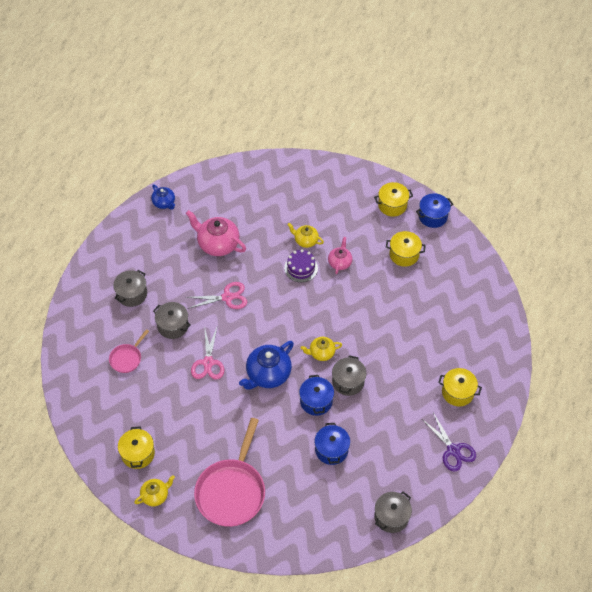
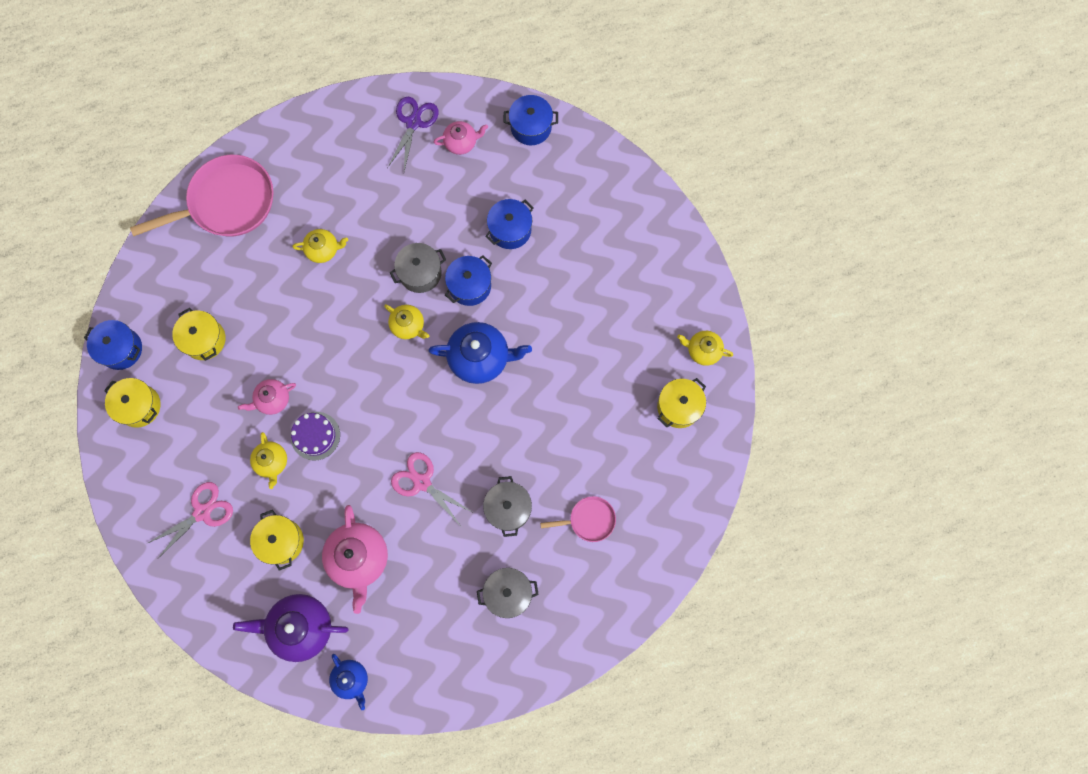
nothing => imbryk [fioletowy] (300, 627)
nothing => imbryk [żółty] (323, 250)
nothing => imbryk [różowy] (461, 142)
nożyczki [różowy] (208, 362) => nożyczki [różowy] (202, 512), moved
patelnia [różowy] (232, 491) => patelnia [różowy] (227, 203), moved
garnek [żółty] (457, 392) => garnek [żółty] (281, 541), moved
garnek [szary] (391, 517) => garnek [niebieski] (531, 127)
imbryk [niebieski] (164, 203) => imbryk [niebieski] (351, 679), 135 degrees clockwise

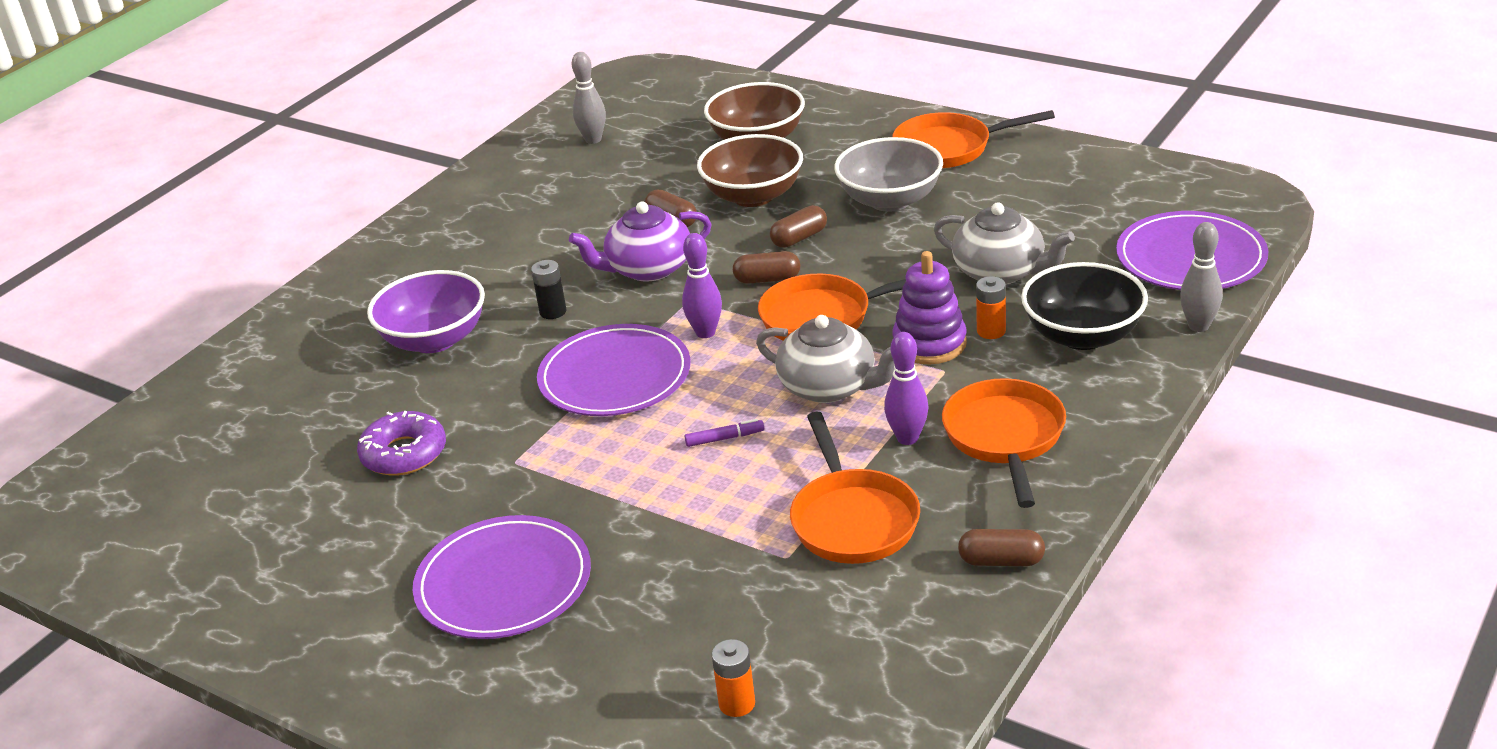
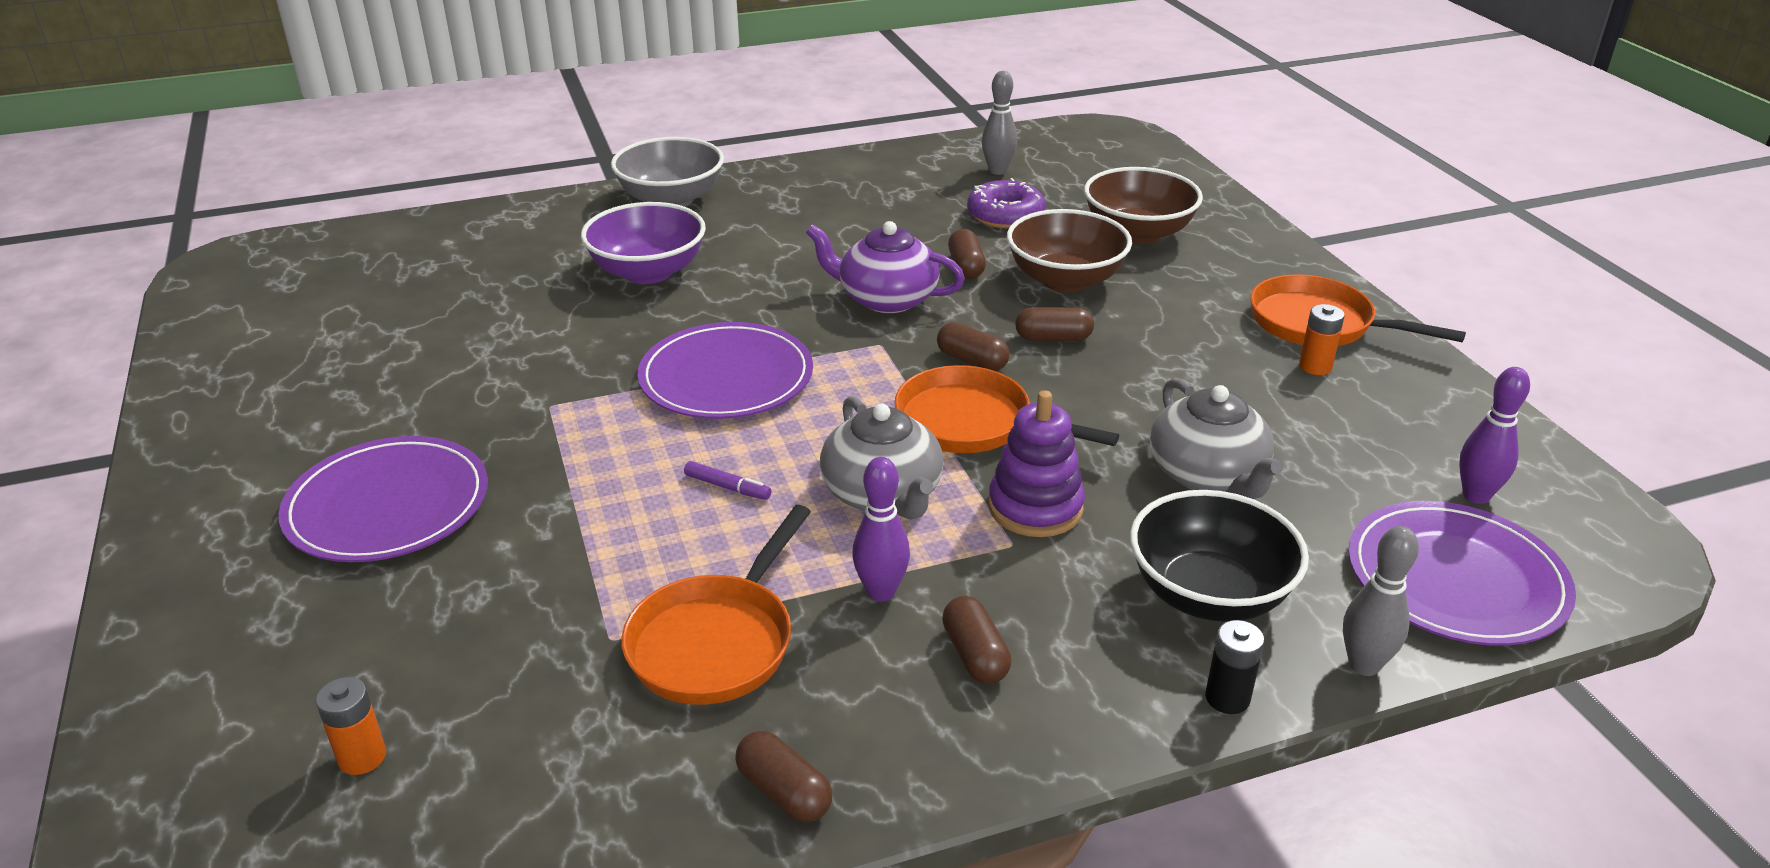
donut [fioletowy] (404, 453) => donut [fioletowy] (1005, 215), moved
bateria [czarny] (553, 312) => bateria [czarny] (1227, 698), moved
kręgiel [fioletowy] (705, 332) => kręgiel [fioletowy] (1476, 496), moved
miska [szary] (890, 200) => miska [szary] (671, 199), moved
bateria [pomarańczowy] (991, 331) => bateria [pomarańczowy] (1315, 367), moved
patelnia [pomarańczowy] (1005, 437) => kapsułka [brązowy] (975, 655)

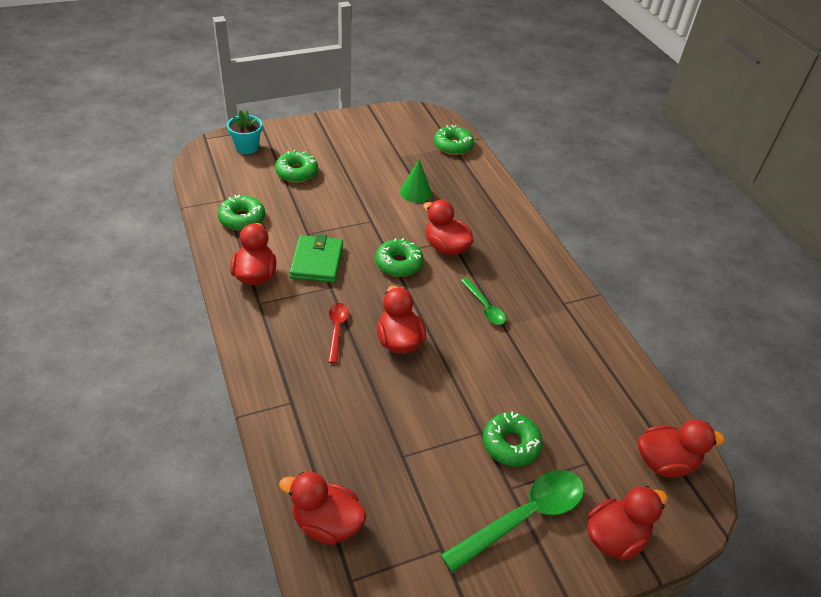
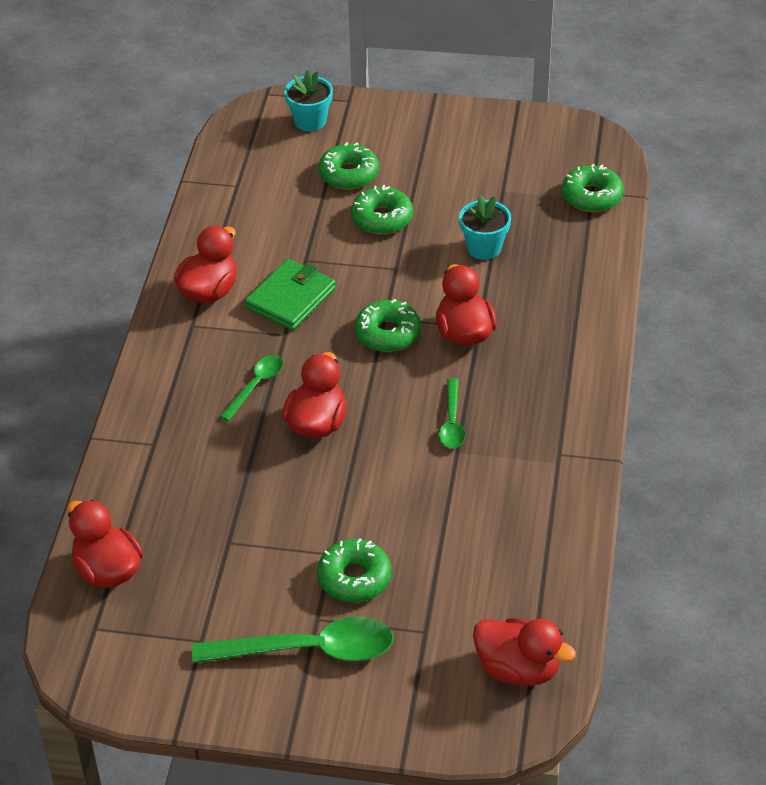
kaczka [czerwony] (615, 537) => nothing
donut [zielony] (242, 218) => donut [zielony] (382, 218), moved
stożek [zielony] (416, 192) => doniczka [turkusowy] (484, 248)
łyżka [czerwony] (337, 330) => łyżka [zielony] (256, 386)

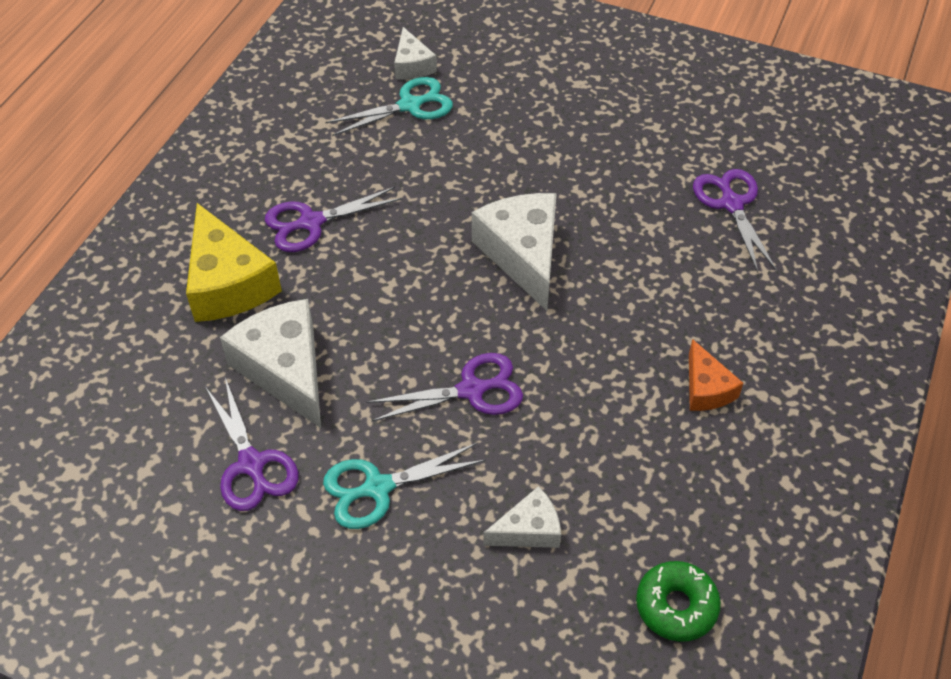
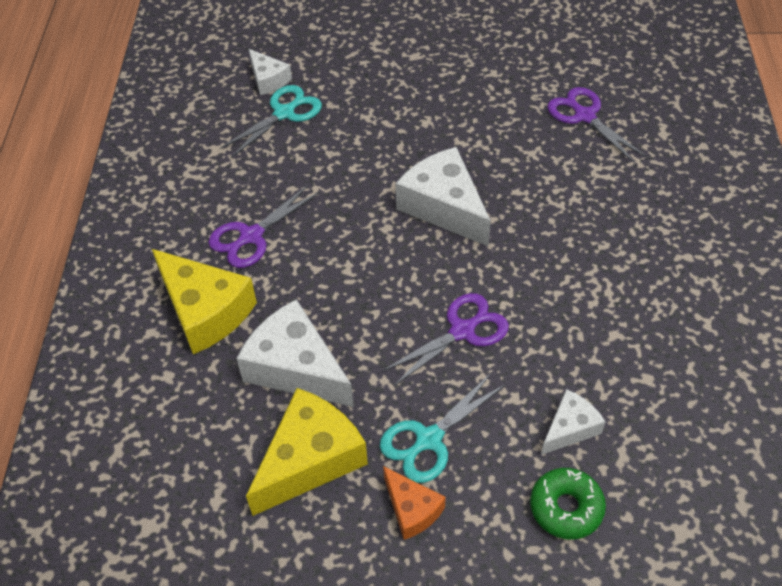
donut [zielony] (676, 606) => donut [zielony] (566, 508), moved
ser [pomarańczowy] (706, 388) => ser [pomarańczowy] (412, 509), moved
nożyczki [fioletowy] (252, 464) => ser [żółty] (310, 459)

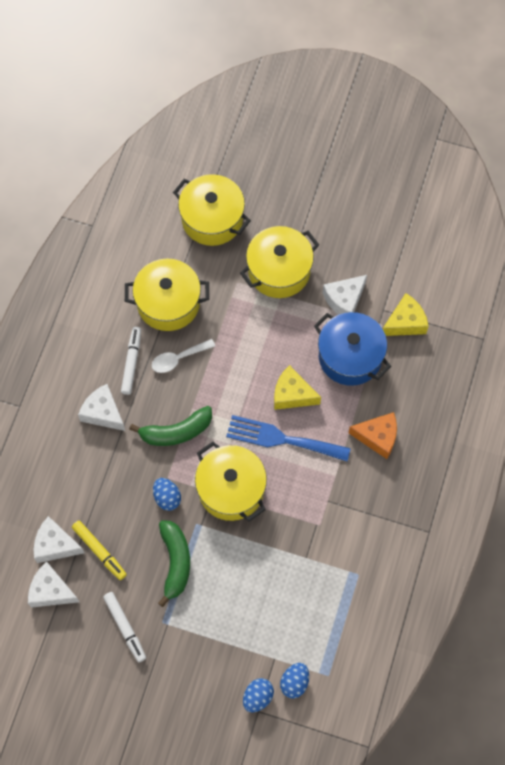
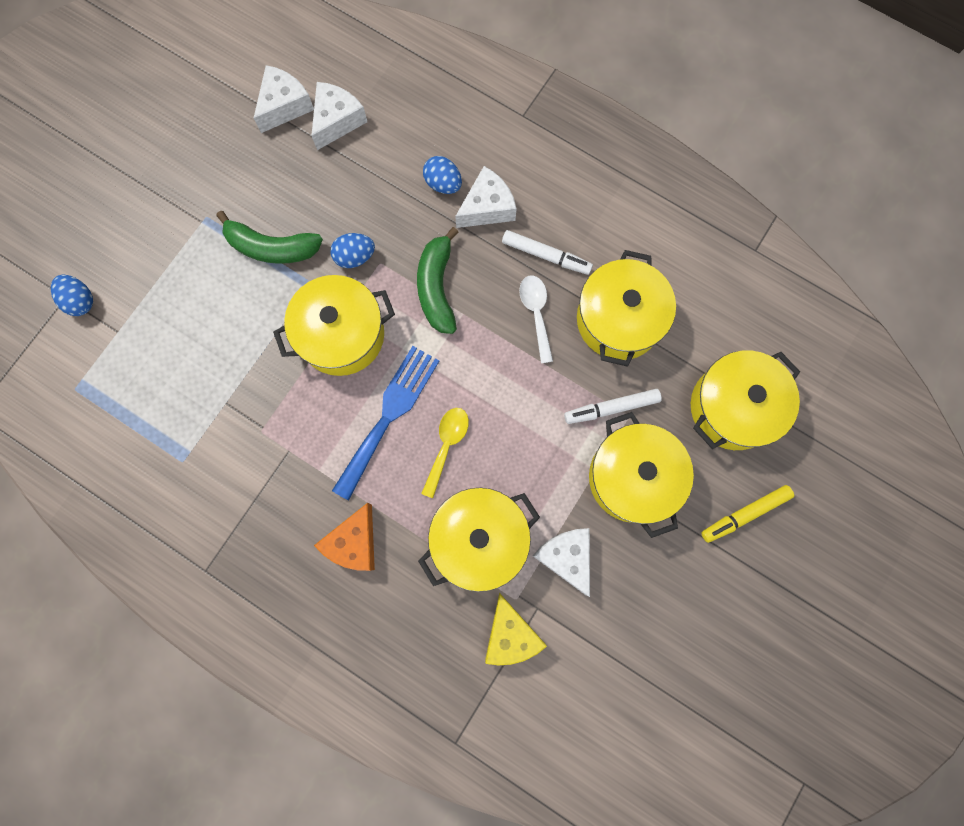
flamaster [żółty] (99, 551) => flamaster [żółty] (744, 514), moved
flamaster [biały] (125, 627) => flamaster [biały] (611, 408), moved
jajko [niebieski] (294, 682) => jajko [niebieski] (443, 183), moved
ser [żółty] (292, 394) => łyżka [żółty] (446, 445)
garnek [niebieski] (350, 357) => garnek [żółty] (479, 539)

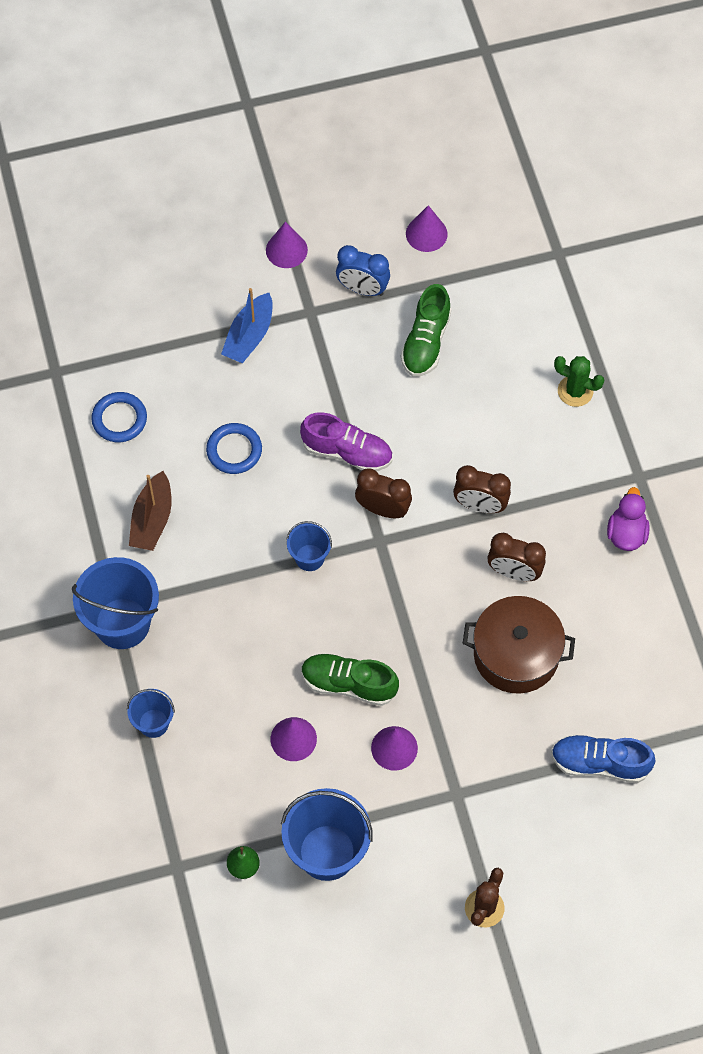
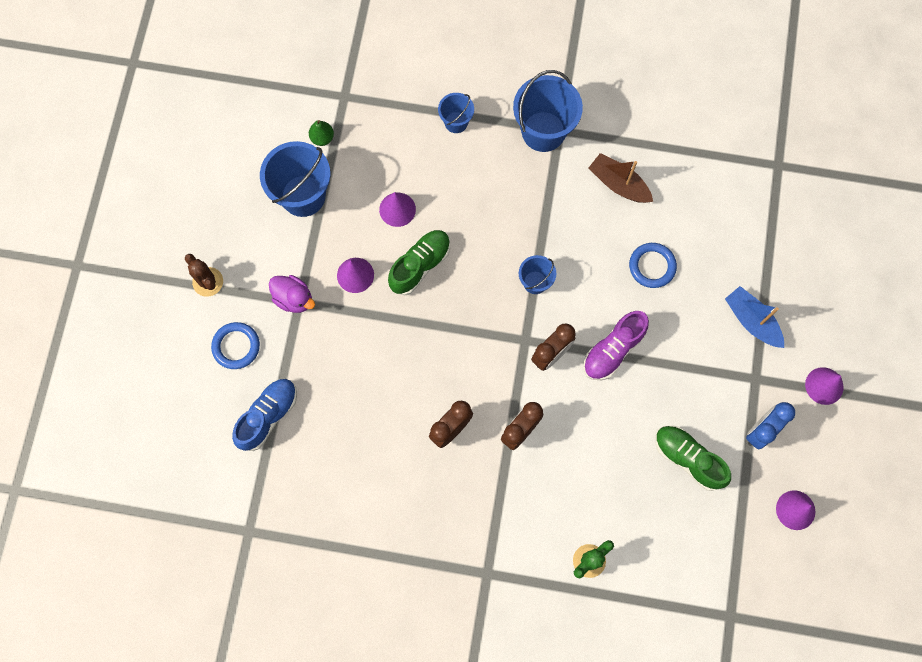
garnek [brązowy] (516, 654) => nothing
pierścień [niebieski] (119, 419) => pierścień [niebieski] (236, 346), moved
kaczka [fioletowy] (626, 533) => kaczka [fioletowy] (294, 298), moved

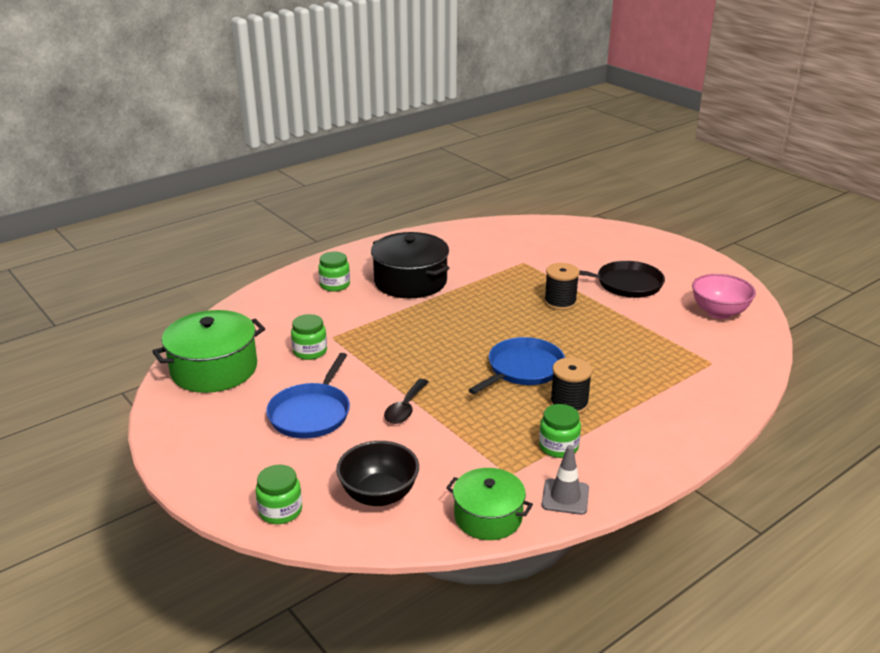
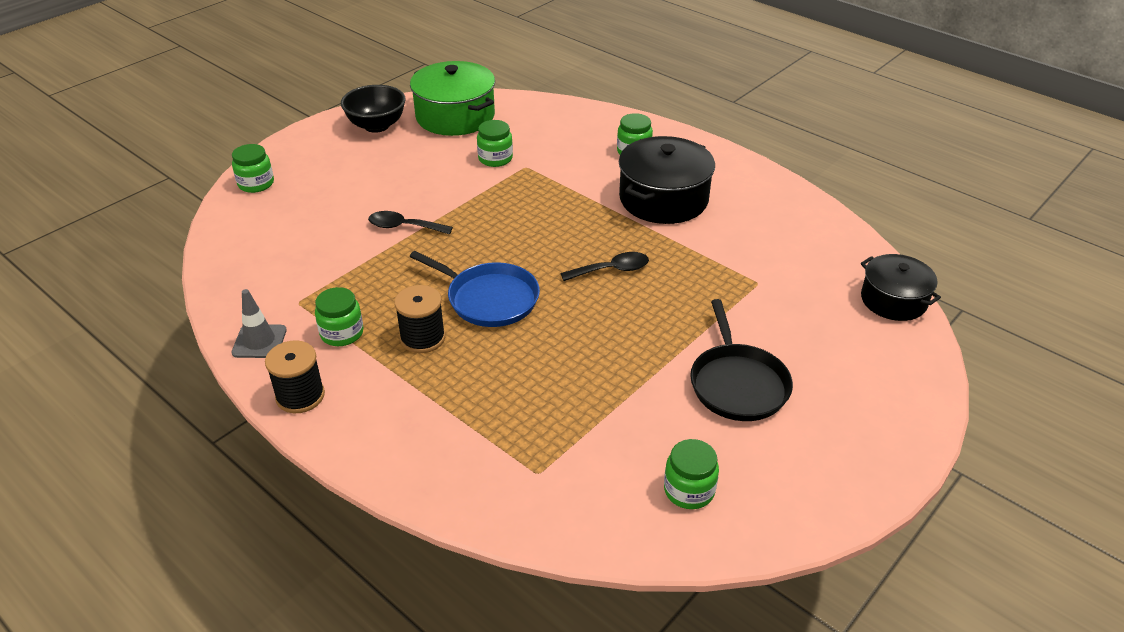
patelnia [niebieski] (311, 413) => nothing
garnek [zielony] (488, 517) => nothing
nothing => łyżka [czarny] (612, 270)
nothing => garnek [czarny] (893, 300)
miska [czarny] (379, 495) => miska [czarny] (376, 126), moved
szpulka [czarny] (560, 302) => szpulka [czarny] (300, 396), moved
miska [różowy] (719, 312) => słoik [zielony] (689, 490)

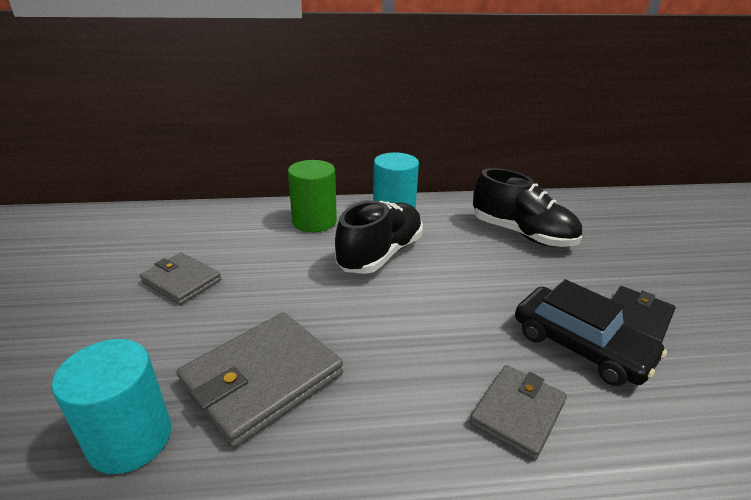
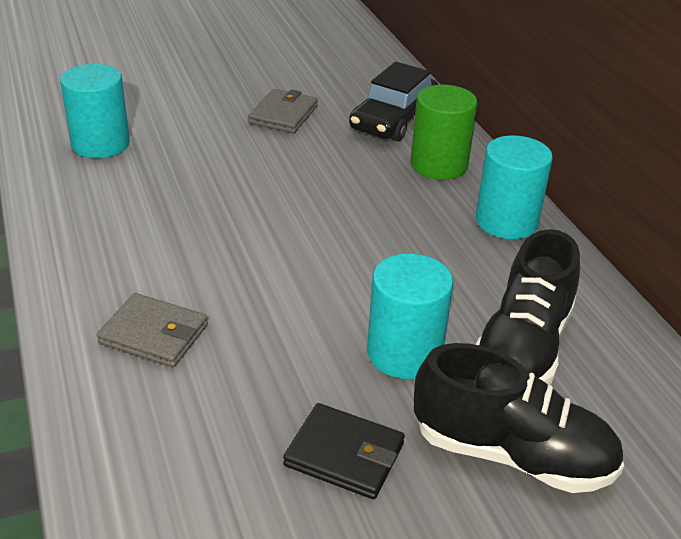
portfel [szary] (262, 379) => nothing
nothing => walec [turkusowy] (404, 353)
but [czarny] (380, 254) => but [czarny] (512, 454), moved
samochód [czarny] (580, 346) => samochód [czarny] (393, 119), moved

